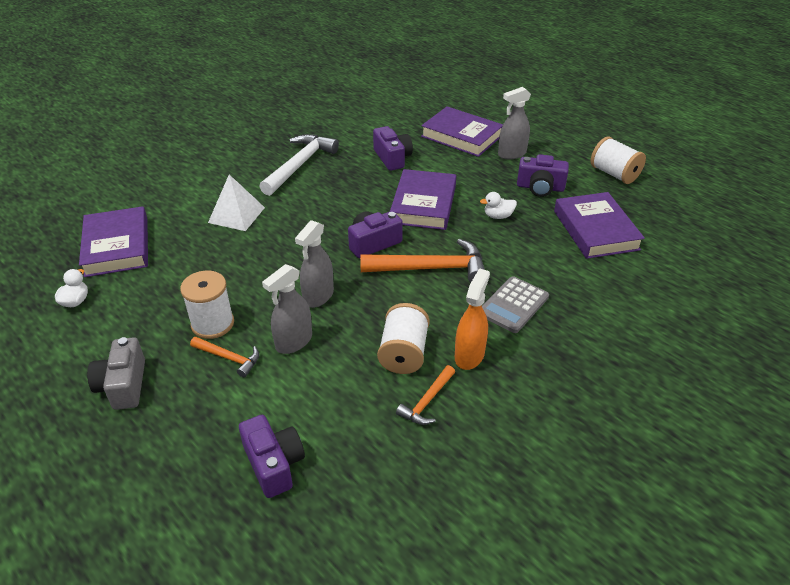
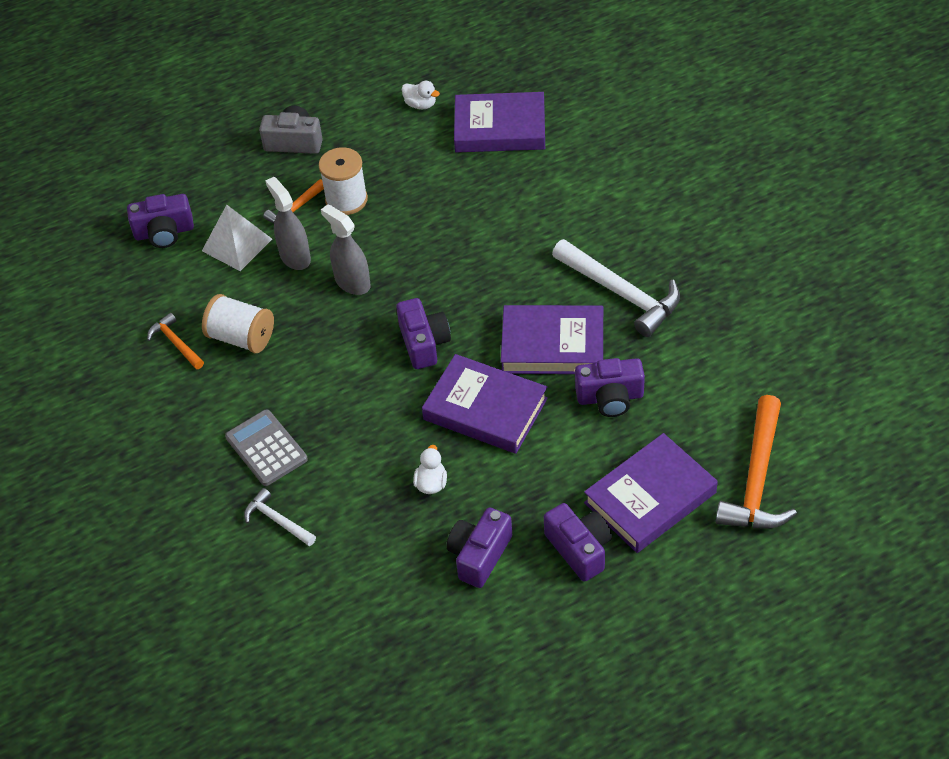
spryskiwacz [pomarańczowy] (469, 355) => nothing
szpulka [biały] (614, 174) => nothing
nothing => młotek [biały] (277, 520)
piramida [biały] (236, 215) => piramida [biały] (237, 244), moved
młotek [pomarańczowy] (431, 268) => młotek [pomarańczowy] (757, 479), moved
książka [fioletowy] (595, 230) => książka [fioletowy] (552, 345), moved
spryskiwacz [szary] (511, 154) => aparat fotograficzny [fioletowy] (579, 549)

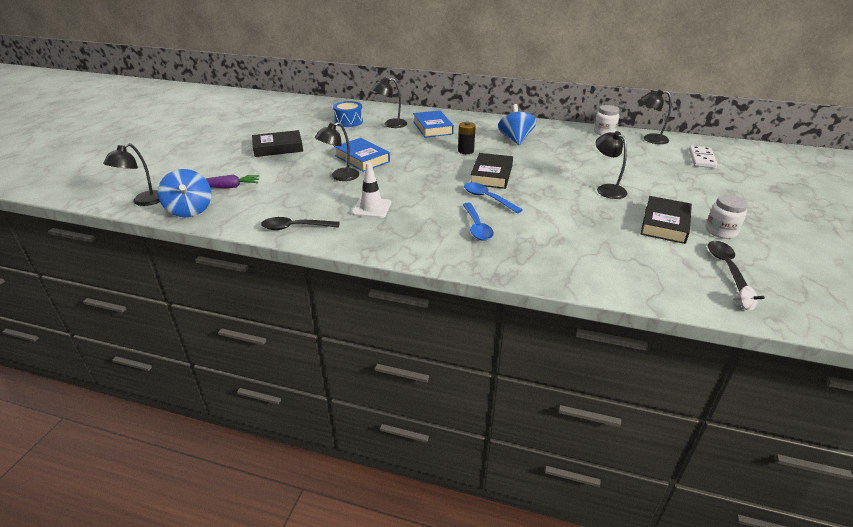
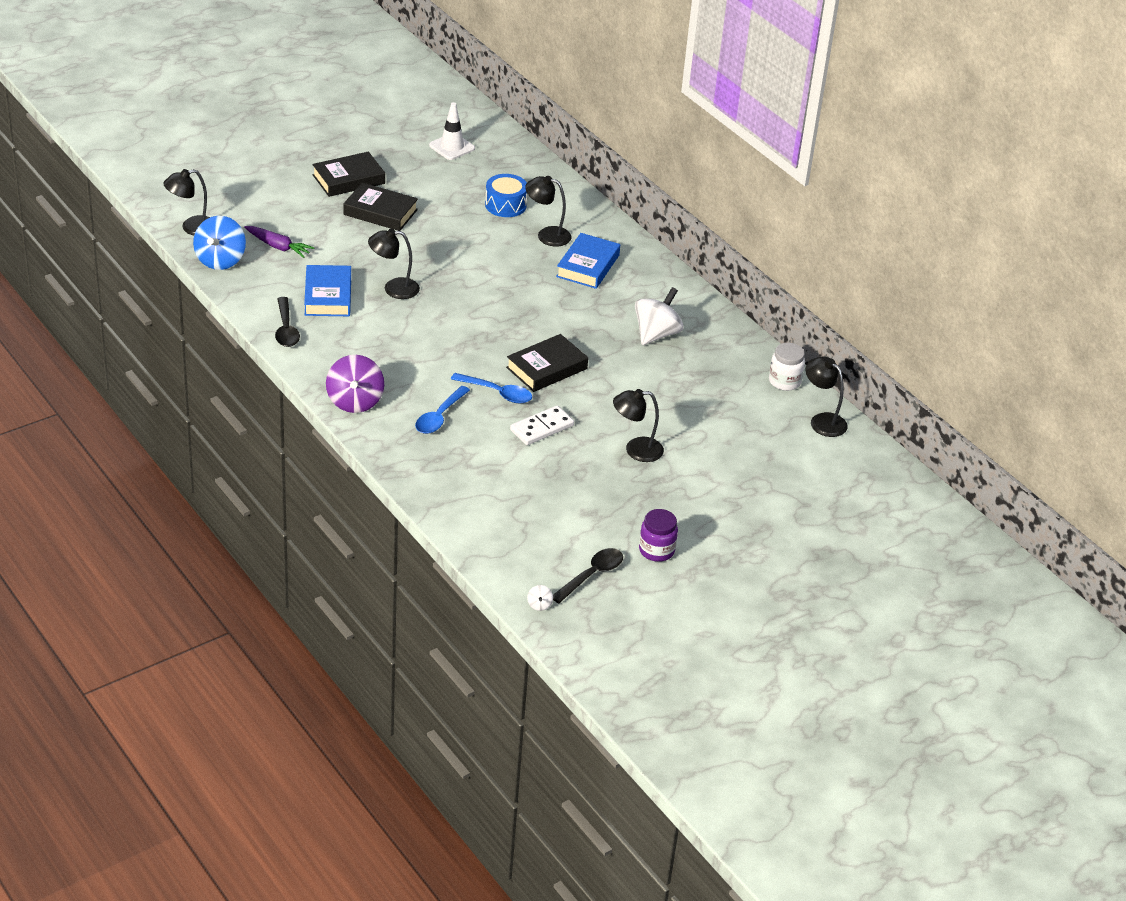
bateria [czarny] (465, 151) => nothing
nothing => bączek [fioletowy] (355, 401)
książka [niebieski] (362, 159) => książka [niebieski] (328, 296), moved
pachołek [biały] (371, 208) => pachołek [biały] (452, 147), moved
książka [czarny] (664, 224) => książka [czarny] (348, 179), moved
kostka domina [biały] (701, 159) => kostka domina [biały] (542, 428), moved
bączek [niebieski] (515, 139) => bączek [biały] (656, 334)
słoik [biały] (720, 231) => słoik [fioletowy] (656, 550)
łyżka [czarny] (295, 227) => łyżka [czarny] (286, 329), 135 degrees counterclockwise
łyżka [niebieski] (487, 198) => łyżka [niebieski] (497, 393), 120 degrees clockwise
lampka [czarny] (607, 189) => lampka [czarny] (636, 450), 105 degrees counterclockwise

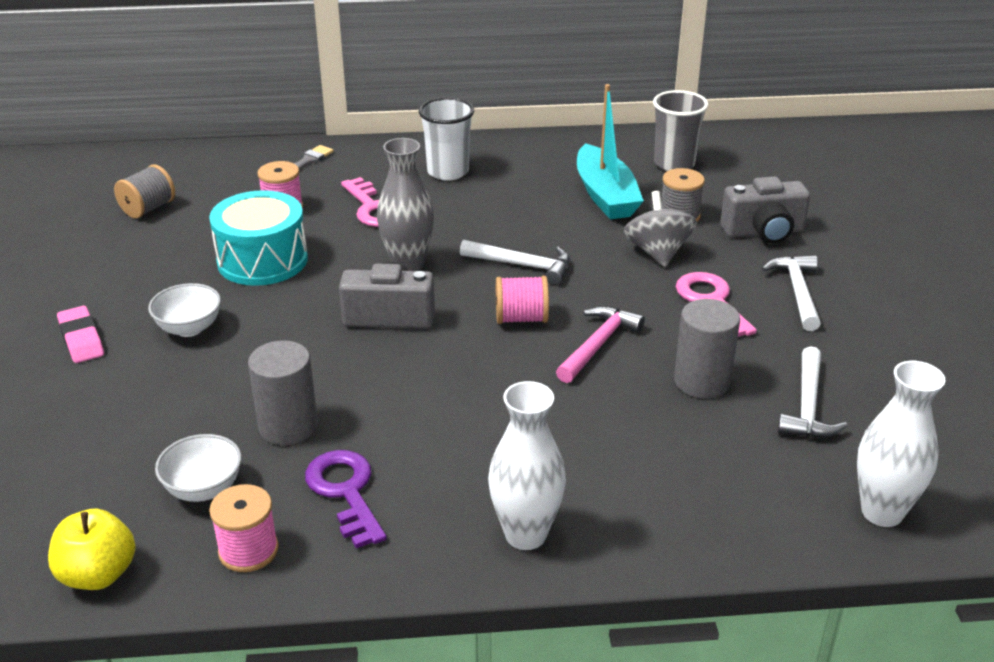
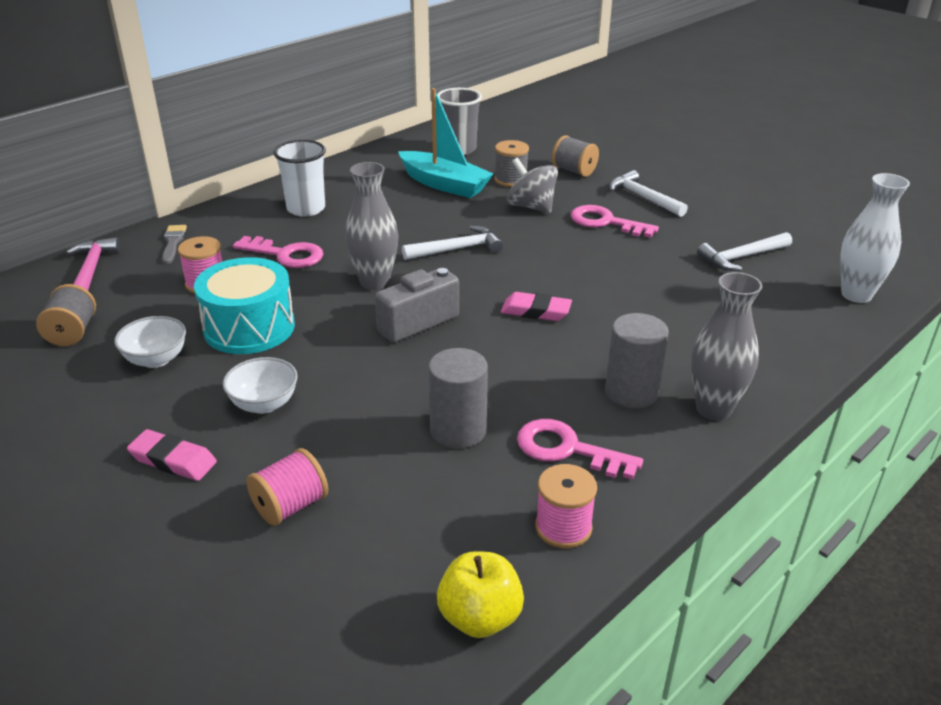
nothing => gumka do mazania [różowy] (535, 311)
miska [biały] (204, 489) => miska [biały] (156, 359), moved
szpulka [różowy] (521, 318) => szpulka [różowy] (290, 506), moved
młotek [różowy] (598, 345) => młotek [różowy] (91, 270), moved
walec [szary] (702, 381) => walec [szary] (631, 392), moved
aparat fotograficzny [szary] (763, 232) => szpulka [szary] (574, 171)
klucz [fioletowy] (346, 492) => klucz [różowy] (567, 449)
wazon [biały] (525, 534) => wazon [szary] (713, 409)
młotek [biały] (808, 406) => młotek [biały] (742, 257), 90 degrees clockwise

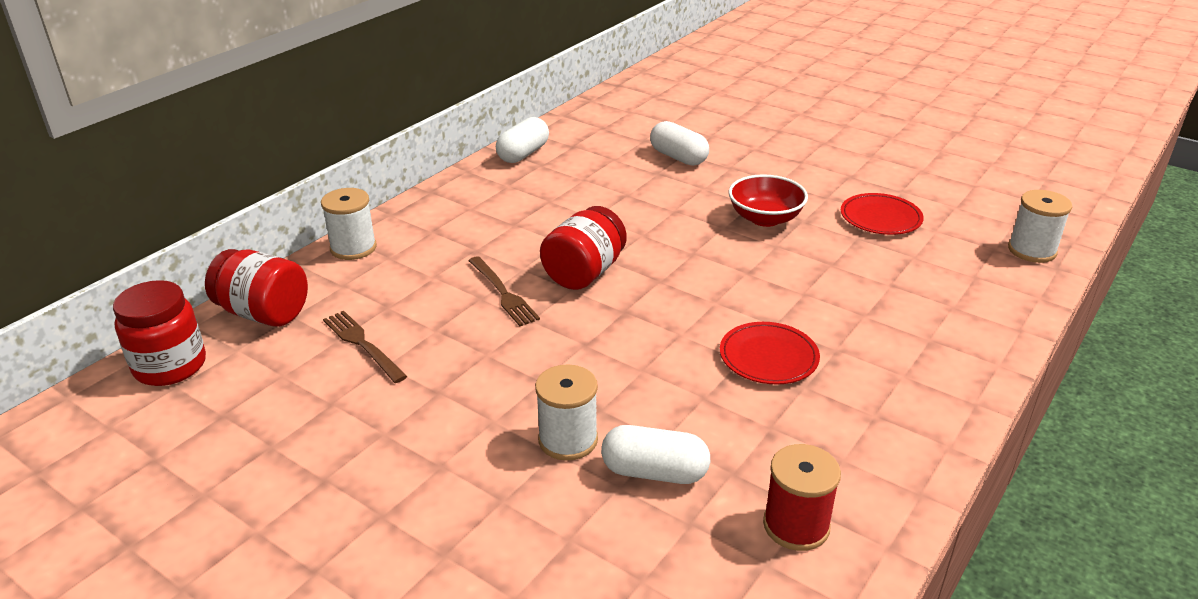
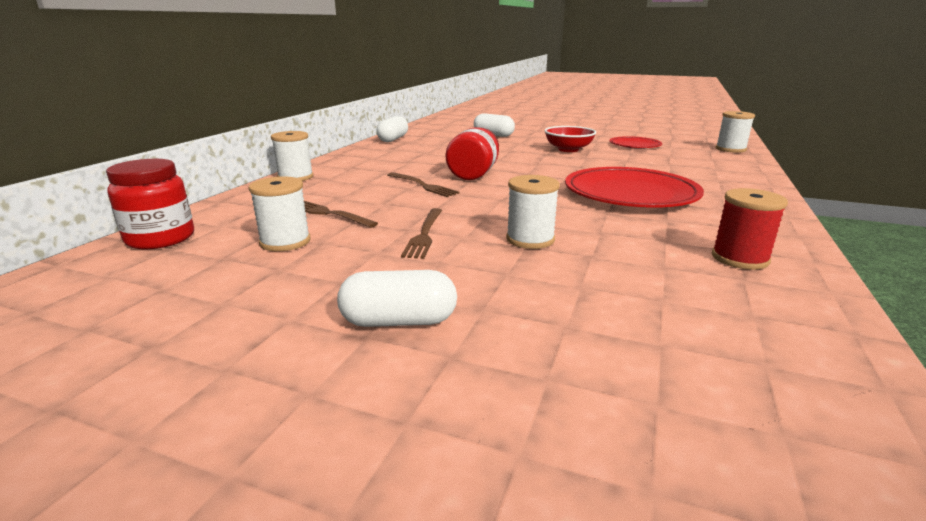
słoik [czerwony] (264, 313) => nothing
nothing => szpulka [biały] (285, 242)
nothing => widelec [brązowy] (424, 234)
kapsułka [biały] (654, 472) => kapsułka [biały] (399, 321), moved
talerz [czerwony] (768, 357) => talerz [czerwony] (630, 194), x1.86

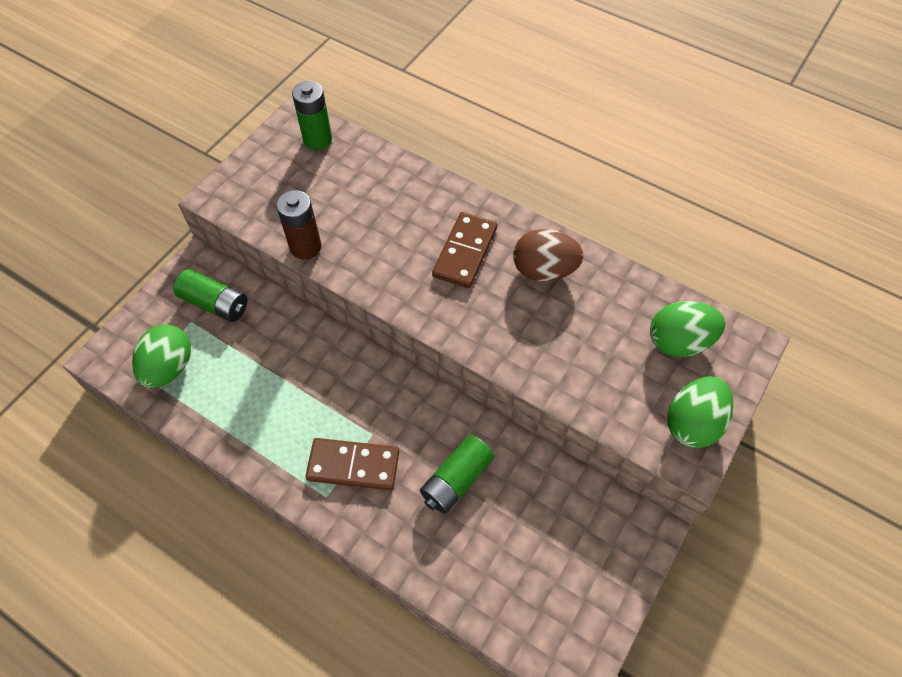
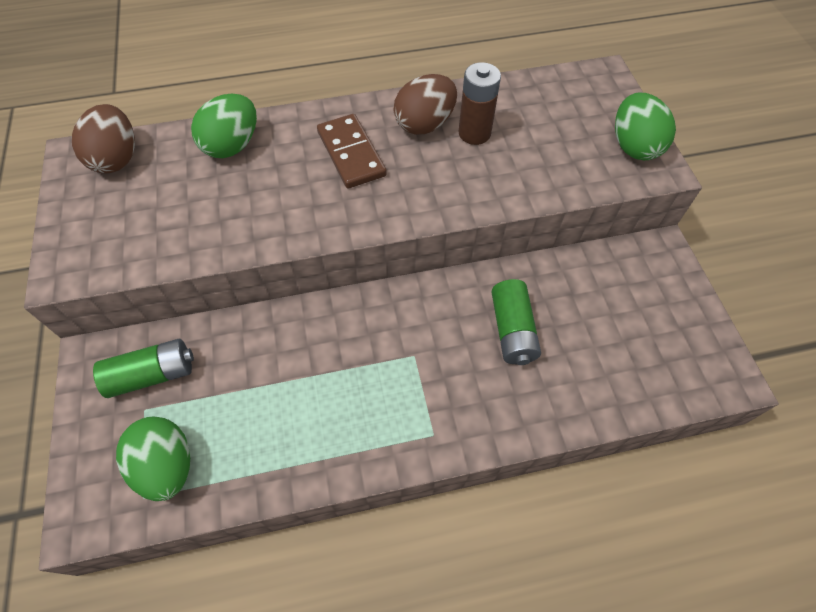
kostka domina [brązowy] (353, 465) => nothing
bateria [brązowy] (305, 247) => bateria [brązowy] (474, 133), moved
jajko [zielony] (679, 342) => jajko [zielony] (232, 145), moved
bateria [zielony] (317, 139) => jajko [brązowy] (117, 158)

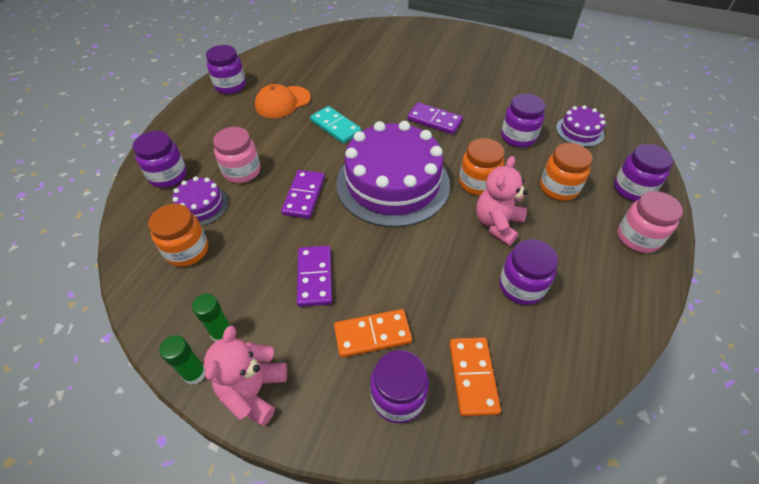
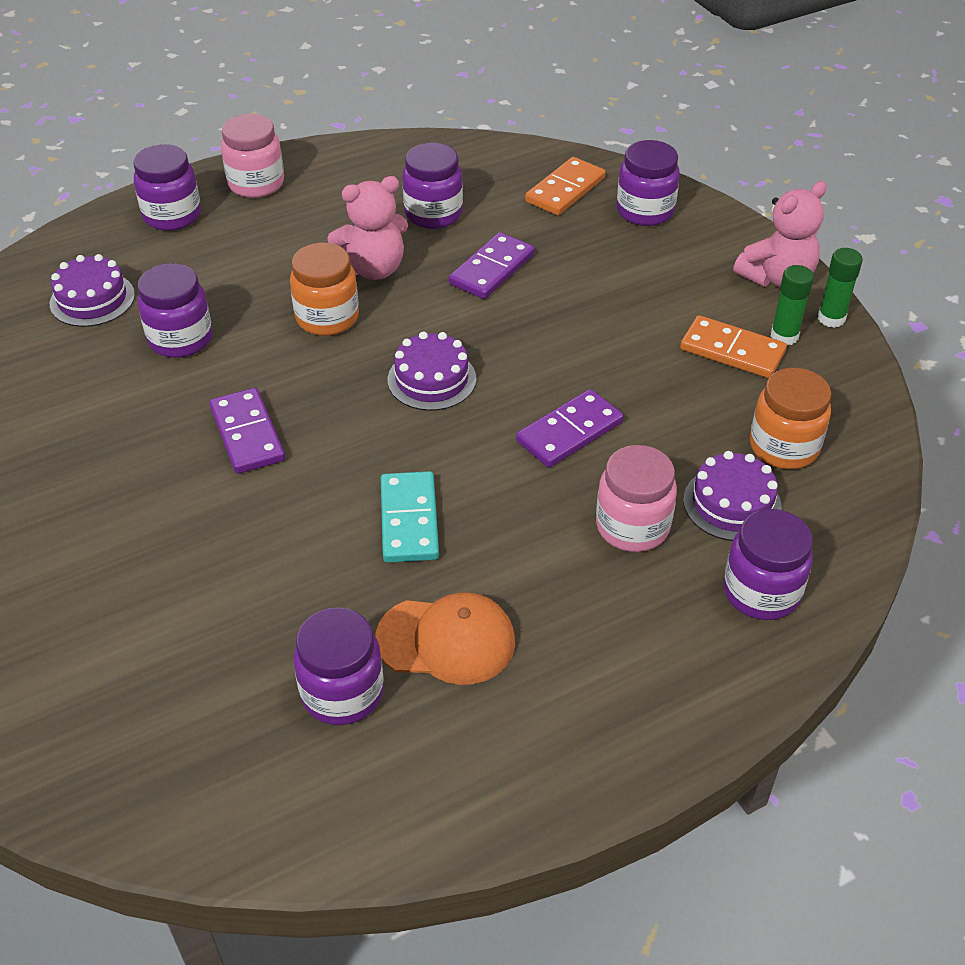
słoik [pomarańczowy] (558, 188) => nothing
słoik [fioletowy] (230, 86) => słoik [fioletowy] (342, 692), moved
kostka domina [fioletowy] (315, 277) => kostka domina [fioletowy] (492, 269), moved
kostka domina [pomarańczowy] (372, 334) => kostka domina [pomarańczowy] (732, 351), moved
tort [fioletowy] (393, 183) => tort [fioletowy] (431, 379), x0.45

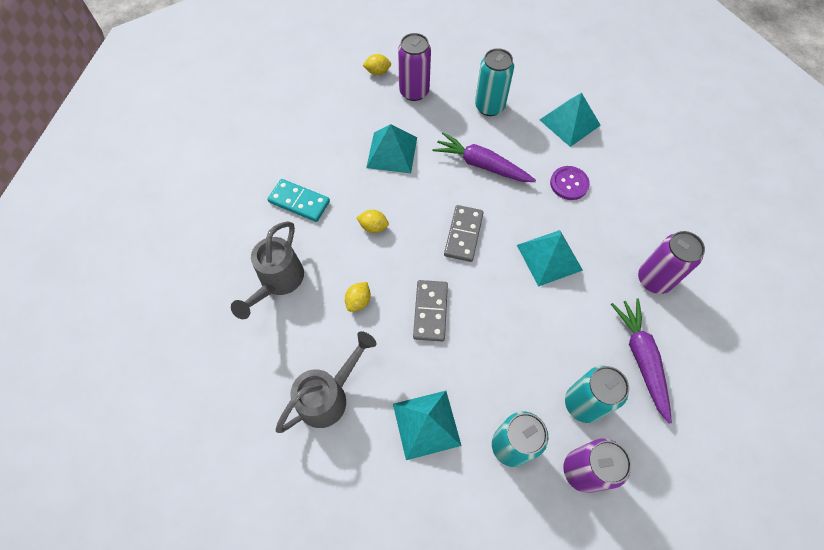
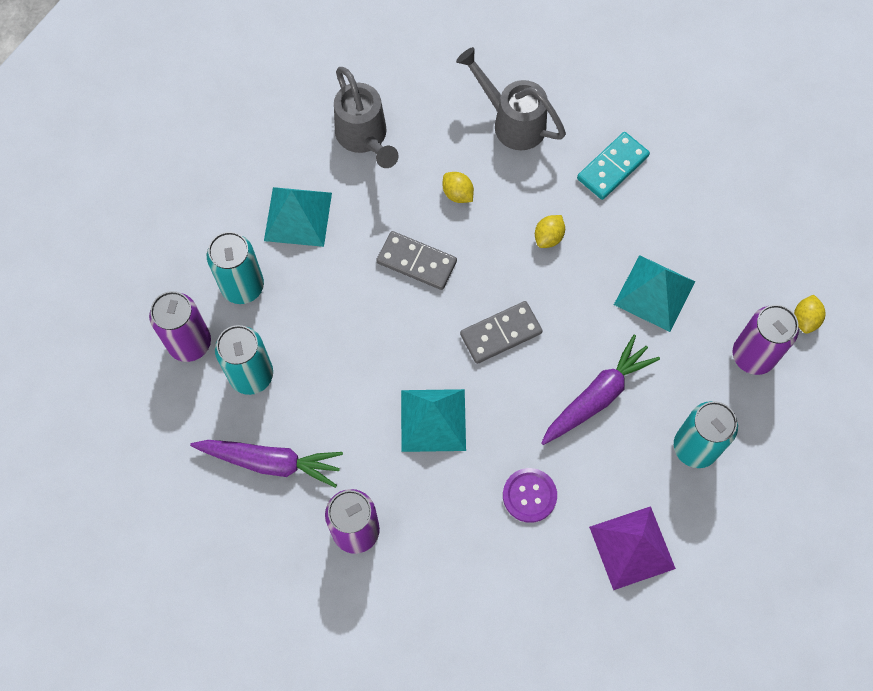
piramida [turkusowy] (569, 122) => piramida [fioletowy] (632, 547)
kostka domina [szary] (463, 234) => kostka domina [szary] (501, 334), 60 degrees counterclockwise

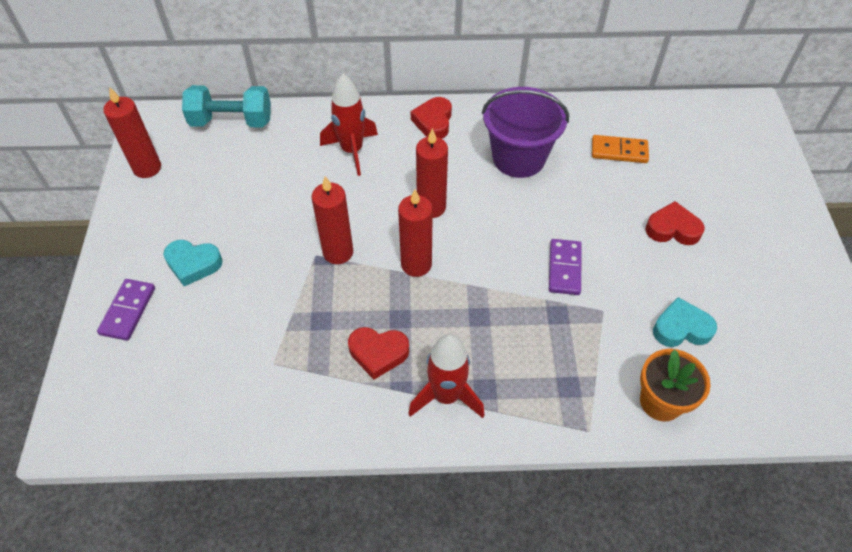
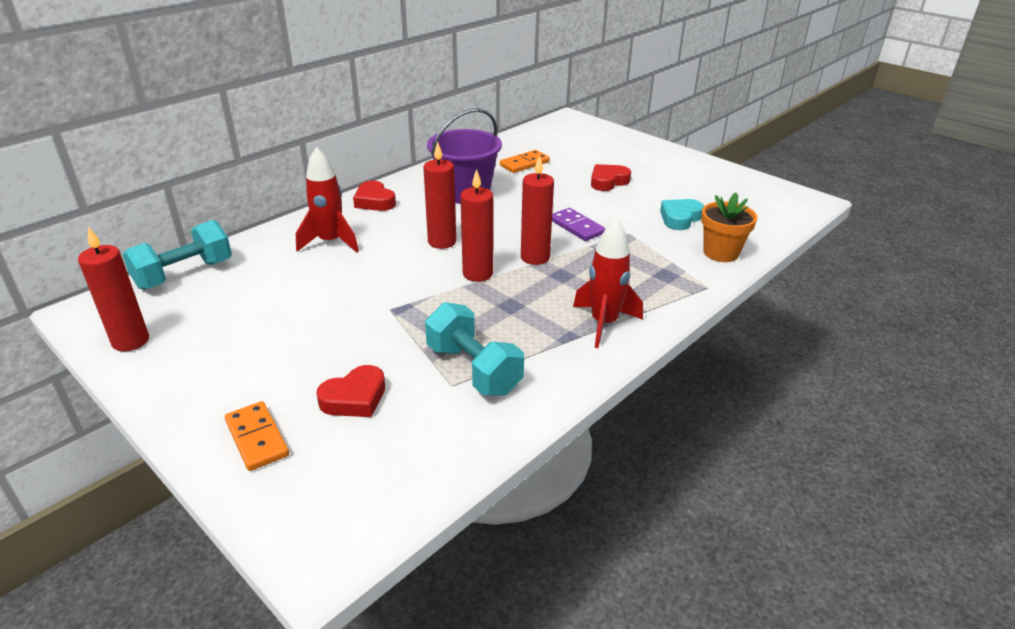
serce [turkusowy] (193, 264) => nothing
nothing => hantel [turkusowy] (473, 369)
świeca [czerwony] (338, 252) => świeca [czerwony] (535, 257), moved
serce [czerwony] (378, 353) => serce [czerwony] (354, 398), moved
kostka domina [fioletowy] (128, 311) => kostka domina [pomarańczowy] (257, 438)

